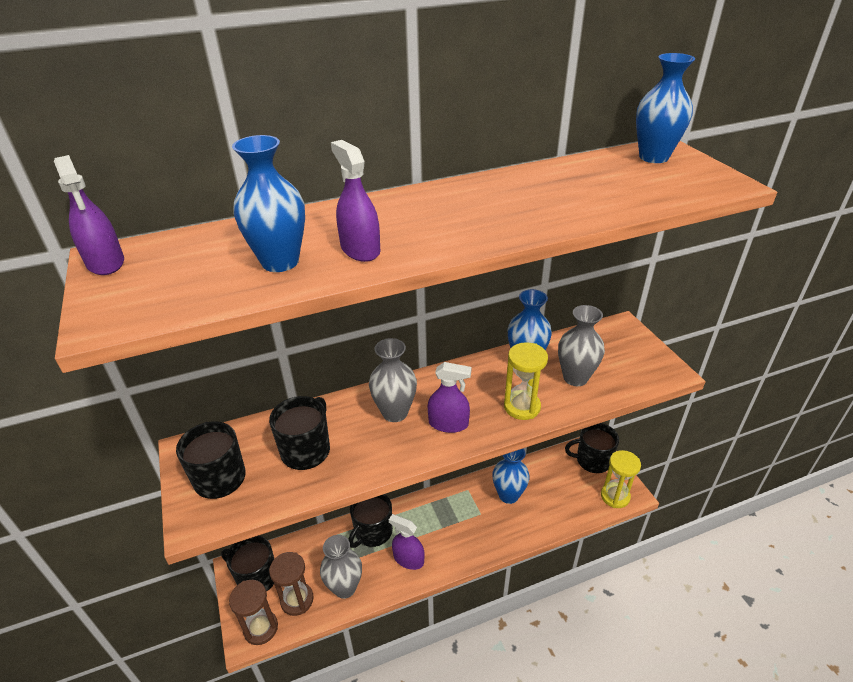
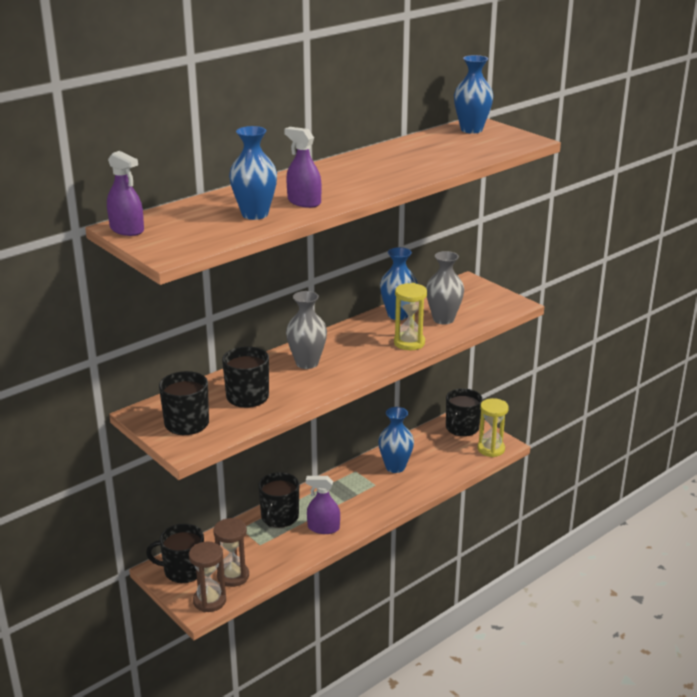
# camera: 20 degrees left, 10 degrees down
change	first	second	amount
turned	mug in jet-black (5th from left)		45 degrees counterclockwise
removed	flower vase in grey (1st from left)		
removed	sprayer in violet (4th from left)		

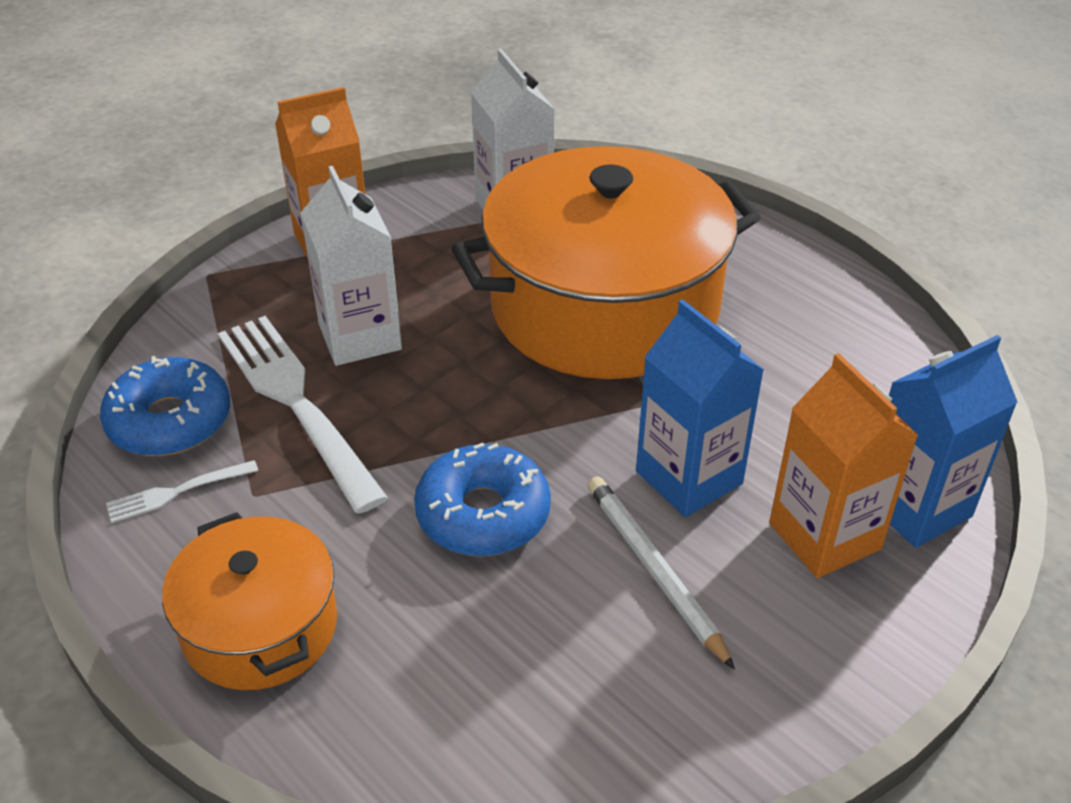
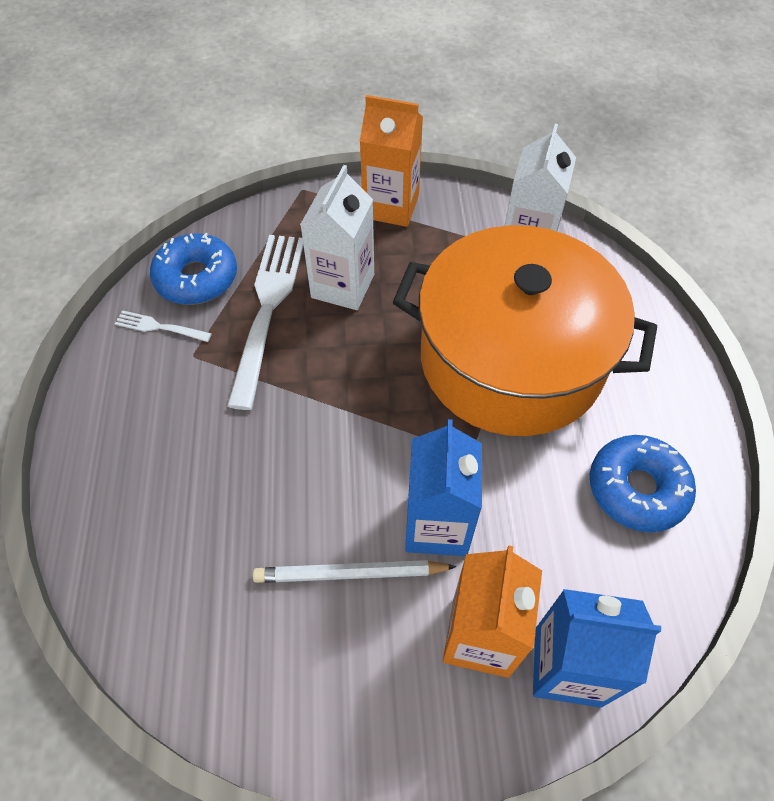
# camera: 40 degrees right, 15 degrees up
change	first	second	amount
turned	pencil in white		105 degrees counterclockwise
moved	doughnut in cobalt (2nd from left)		
removed	cooking pot in orange (1st from left)		

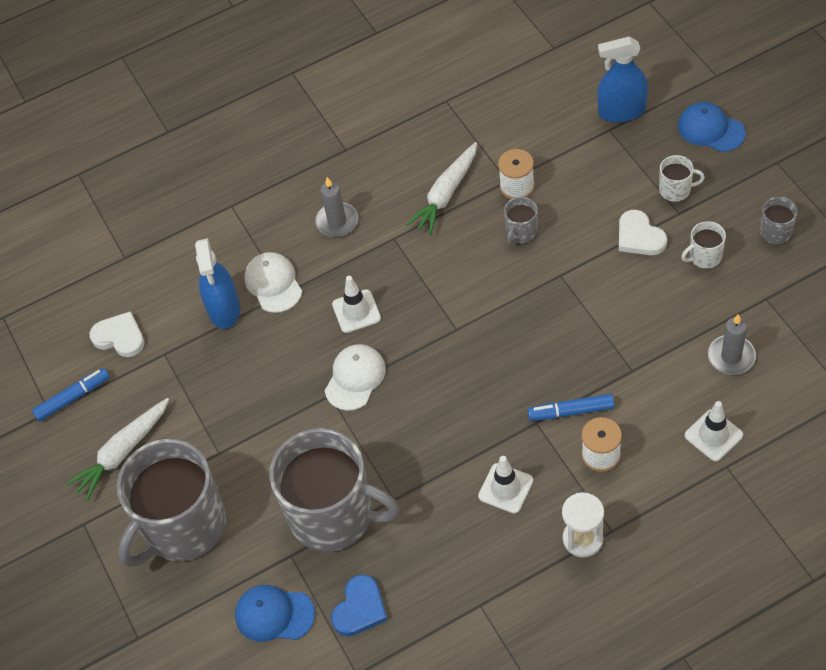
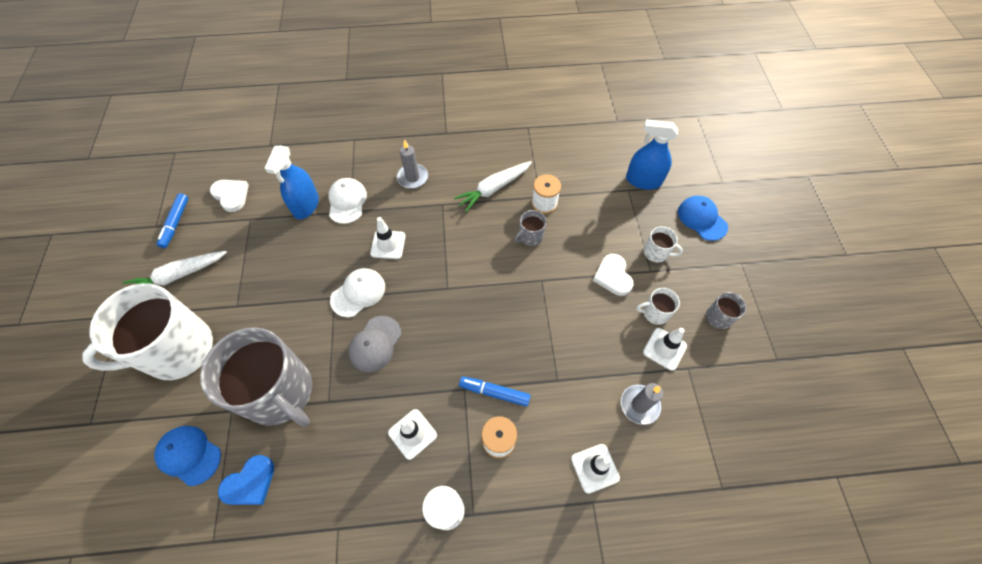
# camera: 15 degrees right, 5 degrees up
change	first	second	amount
recoloured	mug in grey (1st from left)	mug in white (1st from left)	
turned	marker pen in cobalt (1st from left)		105 degrees clockwise
added		peaked cap in grey	
added		road cone in white (4th from left)	

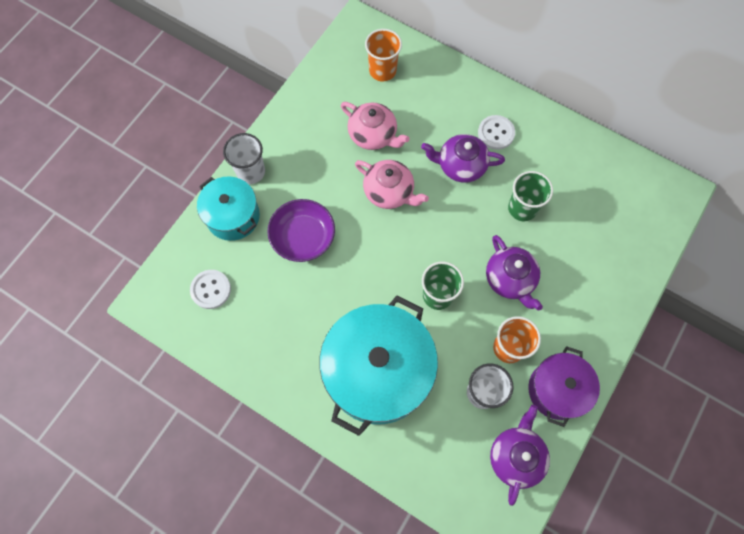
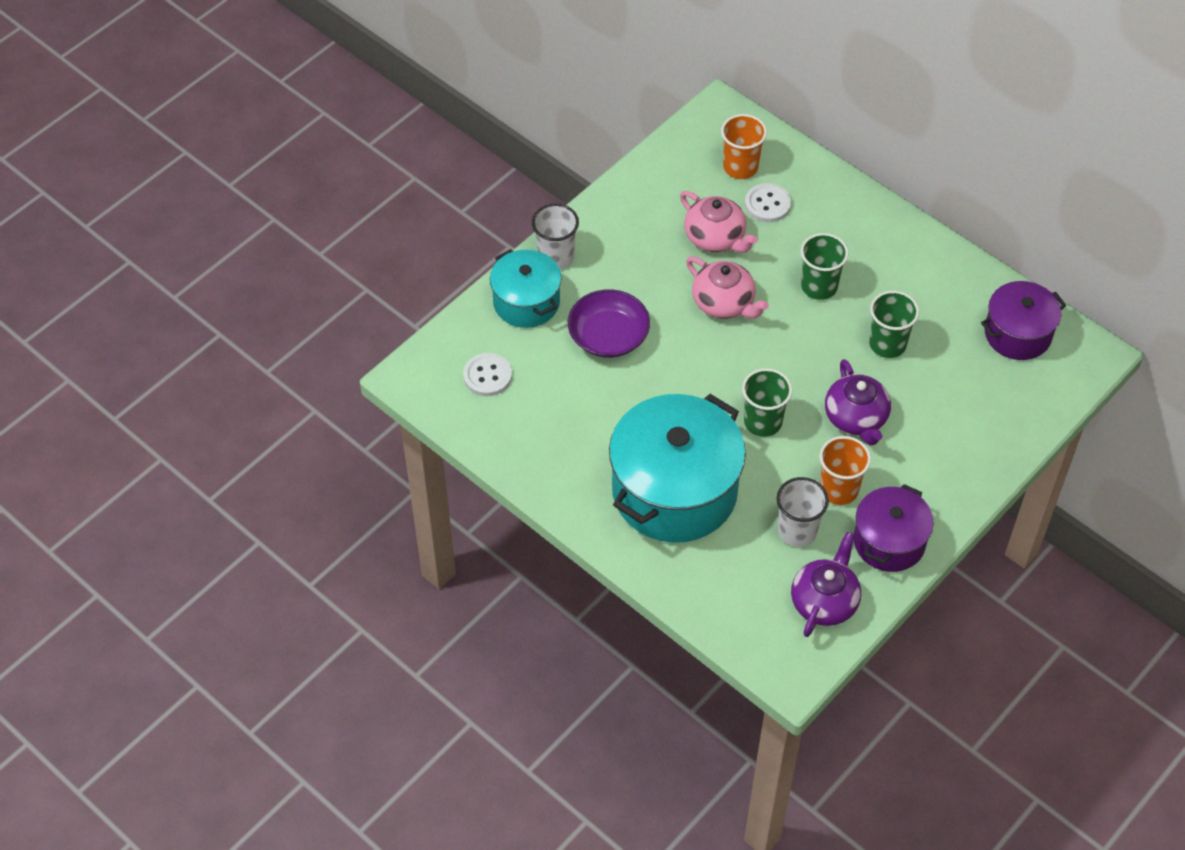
# camera: 10 degrees right, 15 degrees down
change	first	second	amount
moved	shirt button in white (2nd from left)		
replaced	china teapot in violet (1st from left)	beaker in emerald (2nd from left)	
added		cooking pot in violet (2nd from left)	

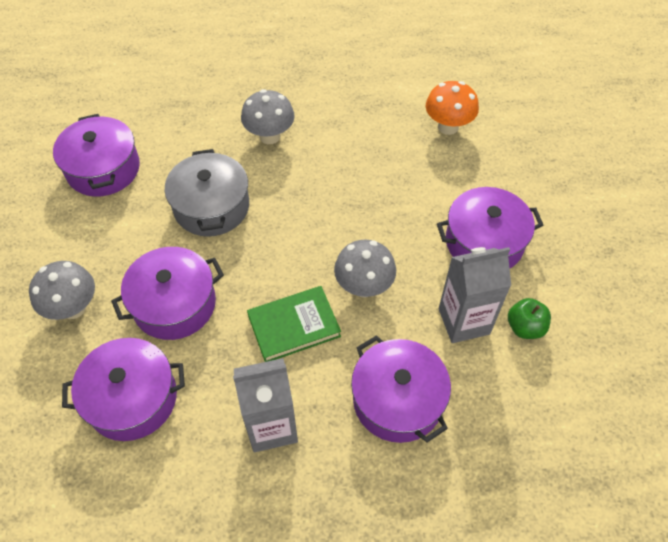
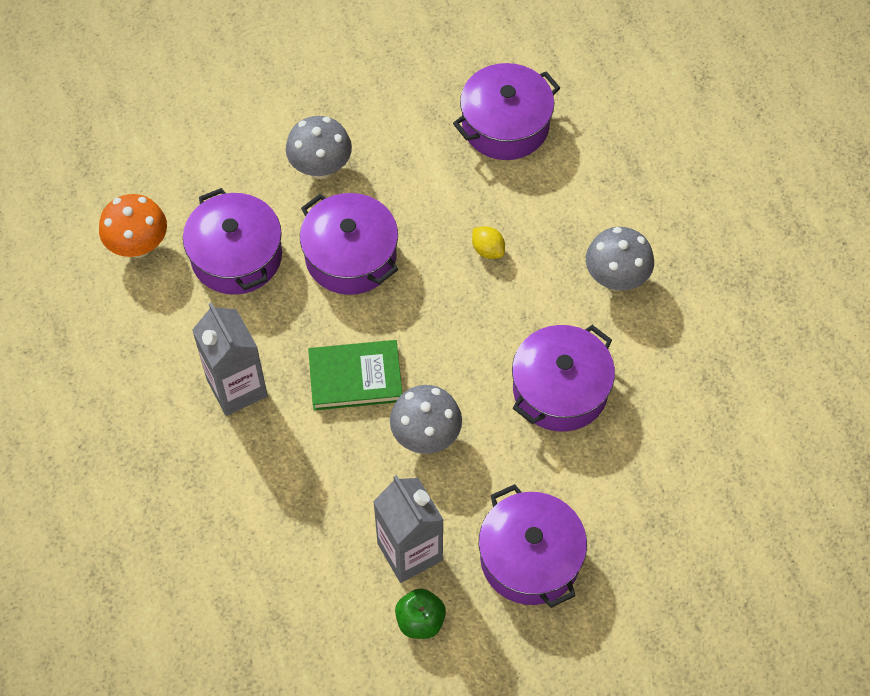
# camera: 75 degrees right, 5 degrees up
change	first	second	amount
moved	mushroom in orange		
turned	hardback in emerald		60 degrees counterclockwise
replaced	cooking pot in grey	citrus fruit in golden	
moved	cooking pot in violet (4th from left in the first image)	cooking pot in violet (5th from left)	

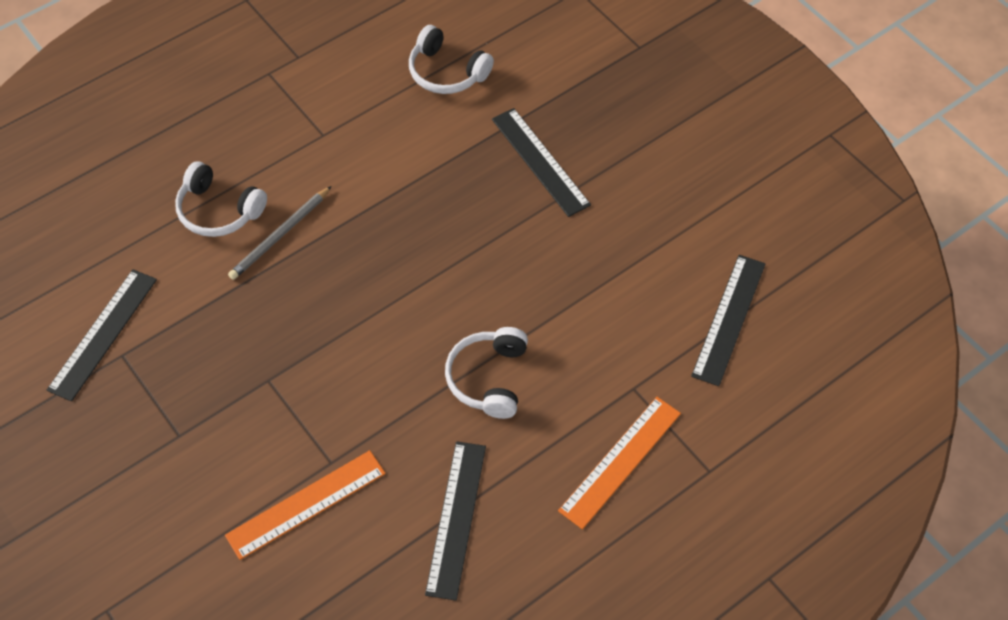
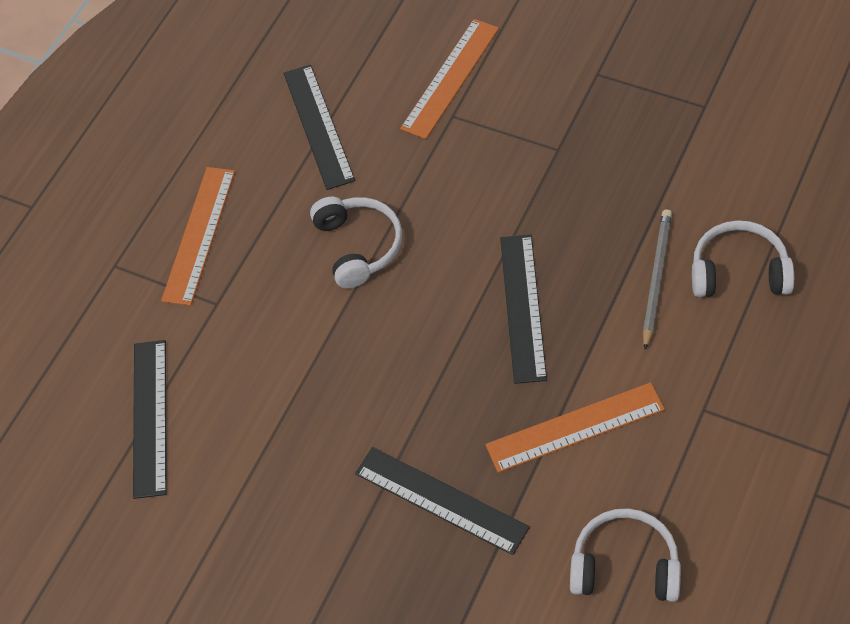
# camera: 160 degrees right, 0 degrees up
change	first	second	amount
added		straightedge in orange (3rd from left)	
moved	straightedge in jet-black (1st from left in the first image)	straightedge in jet-black (4th from left)	

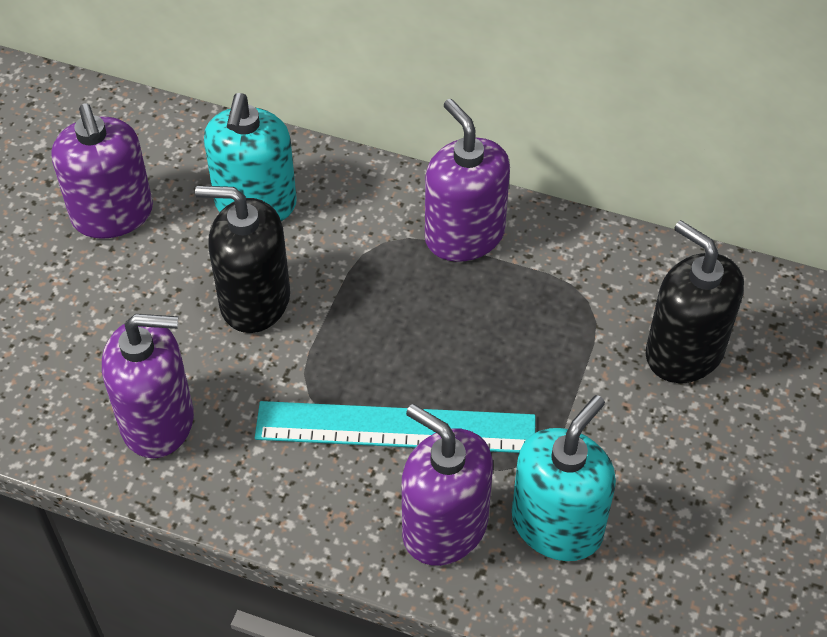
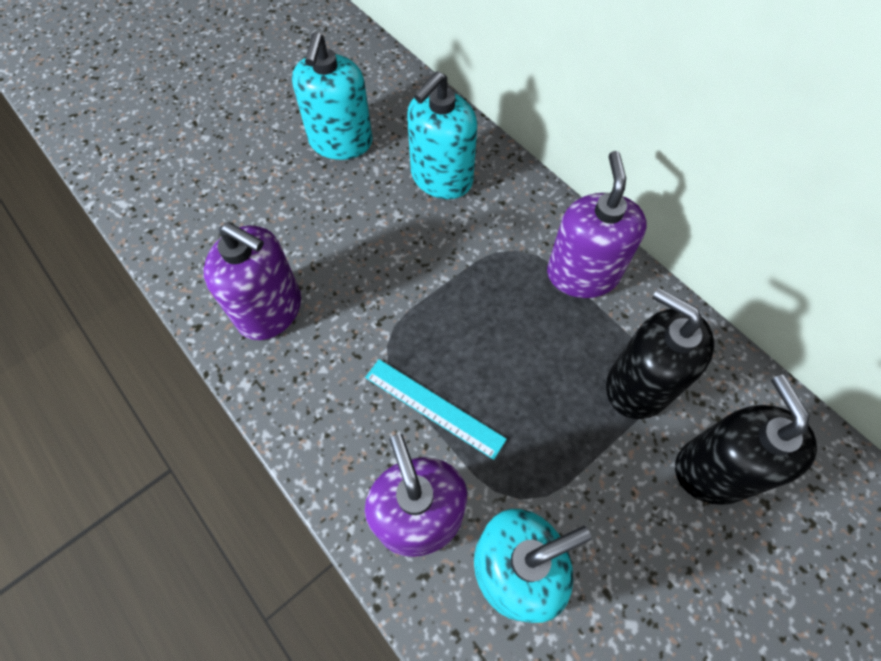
# camera: 30 degrees right, 10 degrees up
change	first	second	amount
recoloured	soap pump in violet (1st from left)	soap pump in teal (1st from left)	
resized	straightedge in teal		x0.63
moved	soap pump in jet-black (1st from left)		

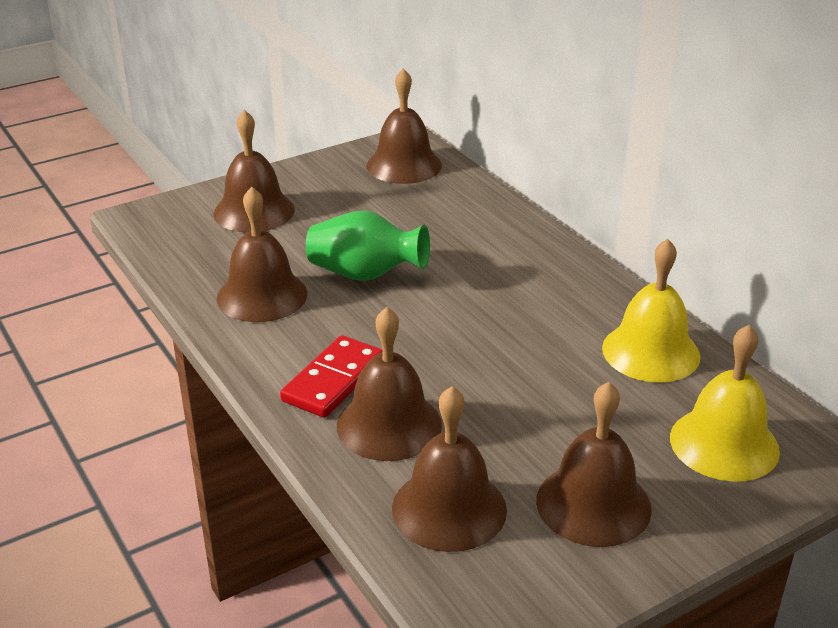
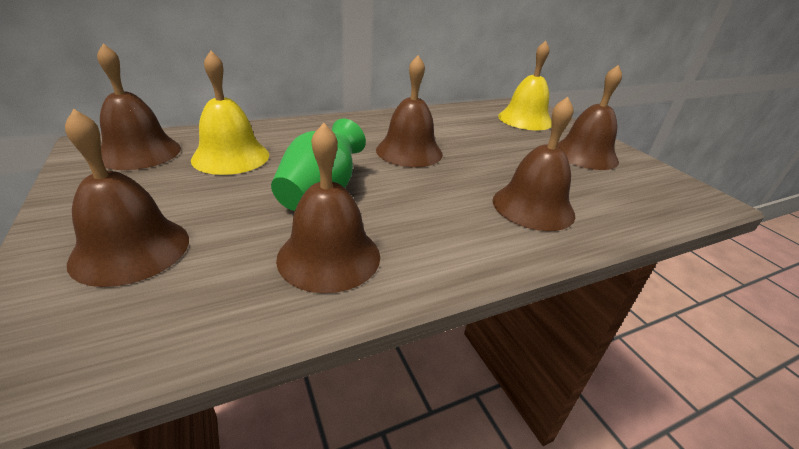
# camera: 85 degrees left, 0 degrees up
change	first	second	amount
moved	hand bell in golden (1st from left)		
moved	hand bell in brown (5th from left in the first image)	hand bell in brown (4th from left)	
removed	domino tile in scarlet		

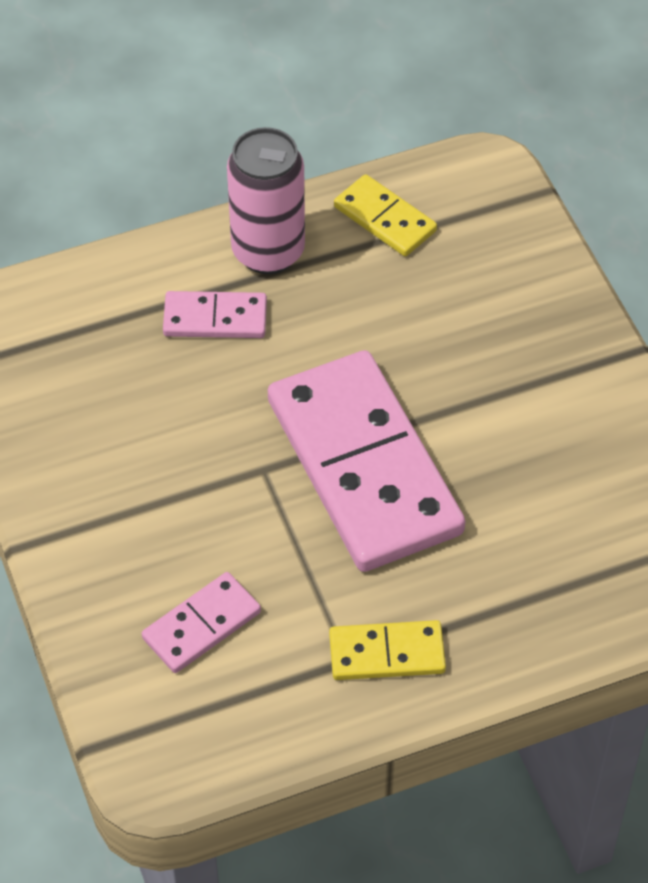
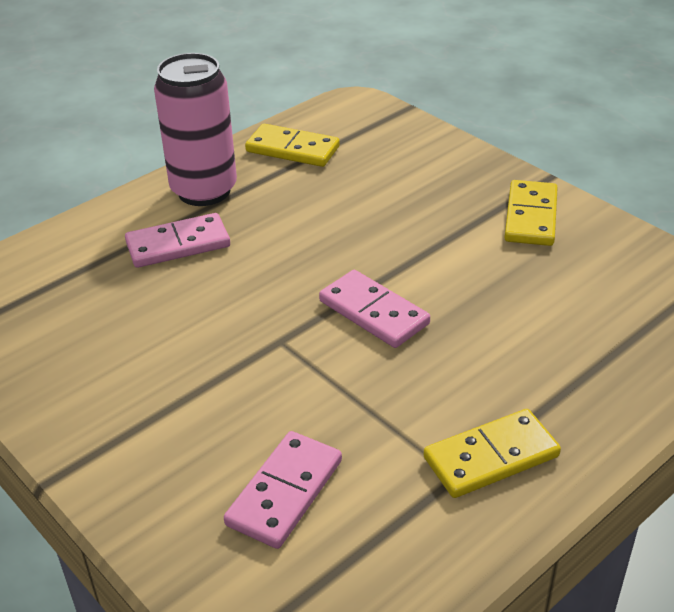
# camera: 20 degrees left, 15 degrees down
change	first	second	amount
resized	domino tile in rose-pink (3rd from left)		x0.46
added		domino tile in golden (3rd from left)	

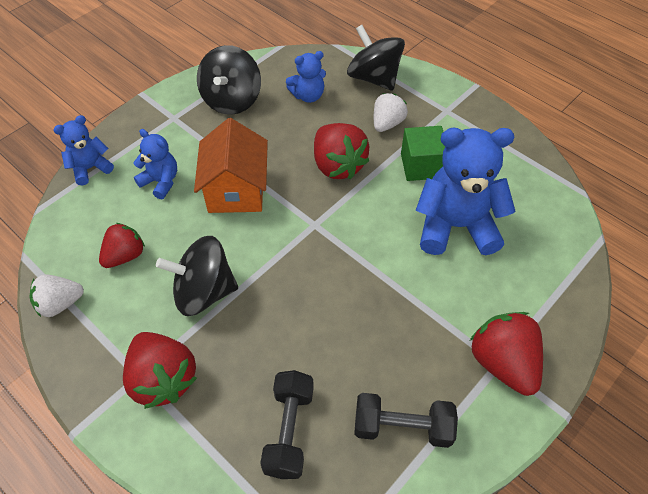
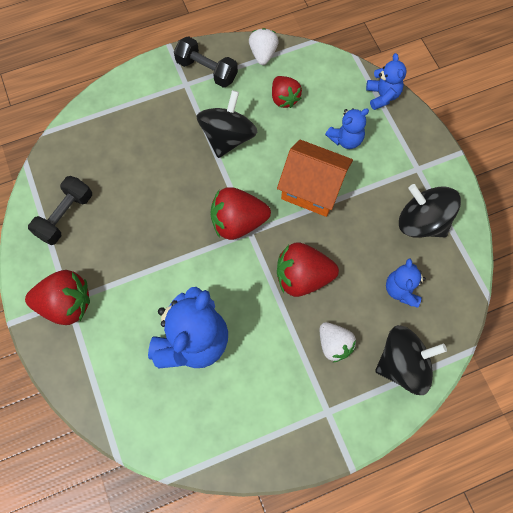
# camera: 115 degrees right, 15 degrees up
change	first	second	amount
moved	free weight in jet-black (1st from left in the first image)	free weight in jet-black (2nd from left)	
moved	strawberry in scarlet (2nd from left)		
removed	block in emerald		

